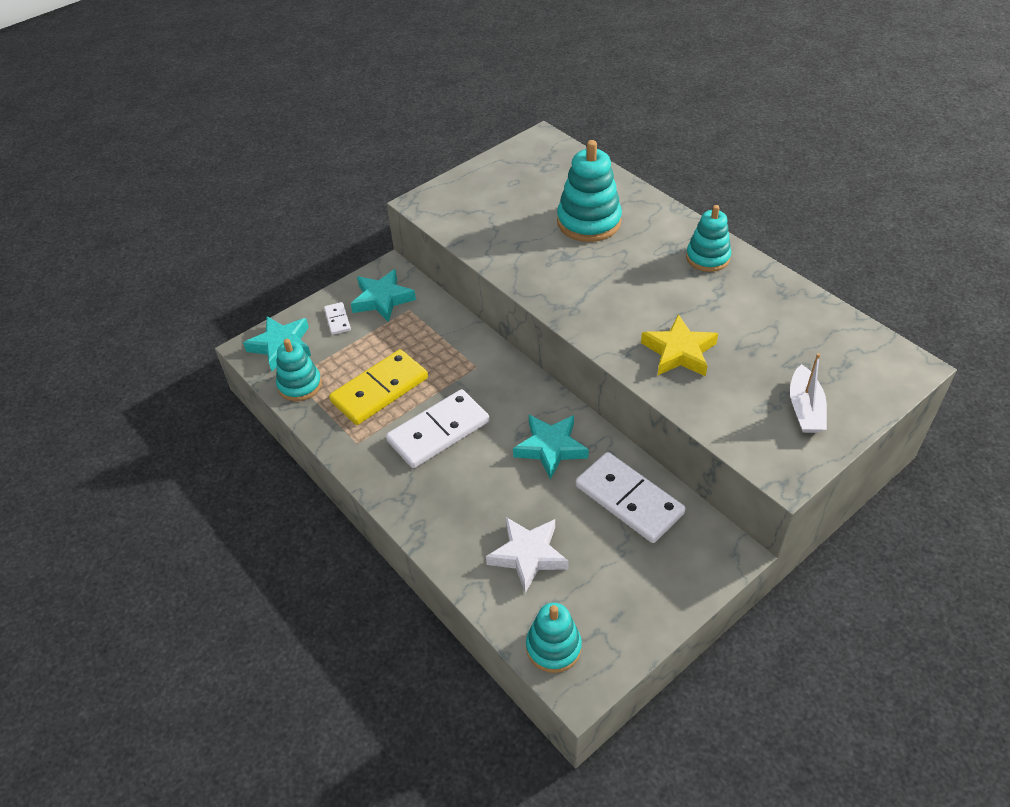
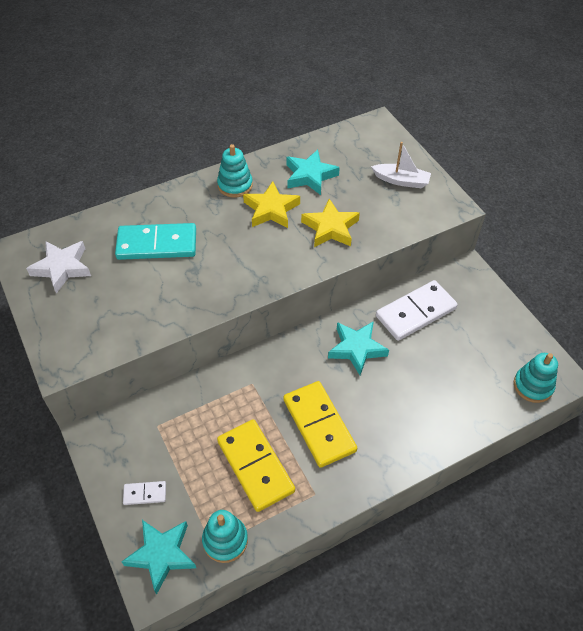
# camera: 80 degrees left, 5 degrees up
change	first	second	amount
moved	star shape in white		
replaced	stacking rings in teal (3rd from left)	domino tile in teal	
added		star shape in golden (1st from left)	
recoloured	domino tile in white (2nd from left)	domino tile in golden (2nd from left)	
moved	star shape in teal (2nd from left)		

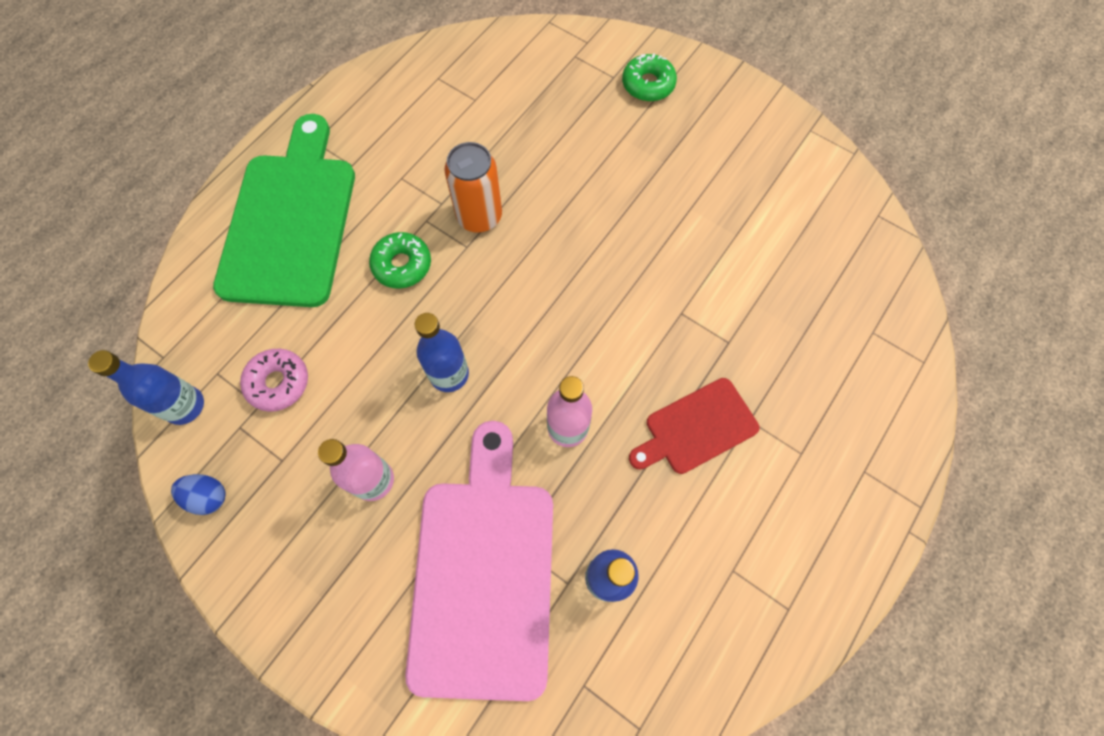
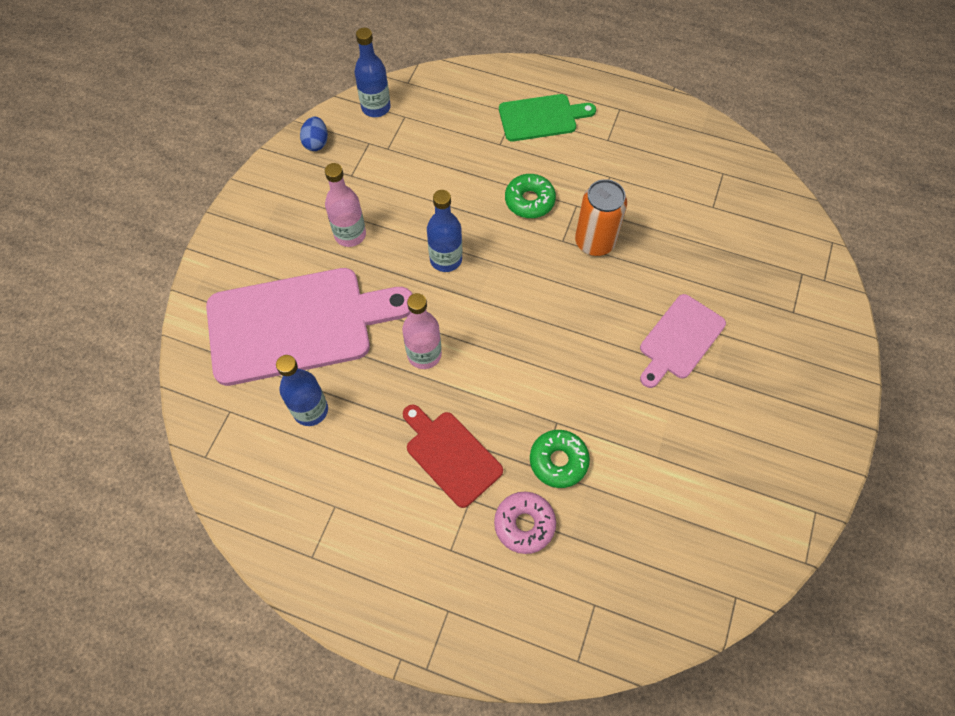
# camera: 75 degrees right, 5 degrees down
change	first	second	amount
moved	doughnut in rose-pink		
resized	chopping board in emerald		x0.53
moved	doughnut in emerald (2nd from left)		
added		chopping board in rose-pink (2nd from left)	

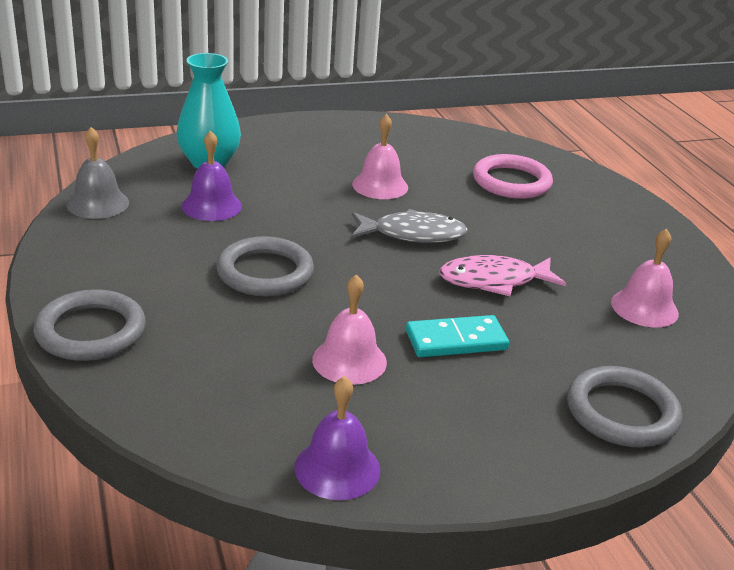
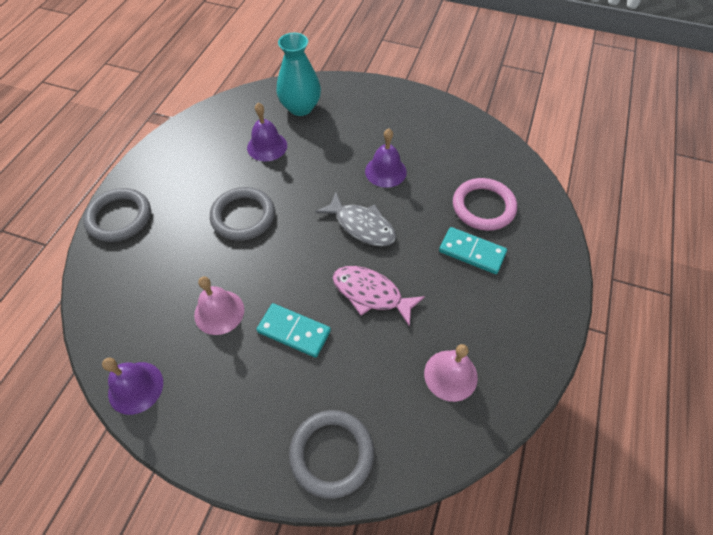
# camera: 40 degrees right, 25 degrees up
change	first	second	amount
recoloured	hand bell in rose-pink (2nd from left)	hand bell in violet (3rd from left)	
added		domino tile in teal (2nd from left)	
removed	hand bell in grey		

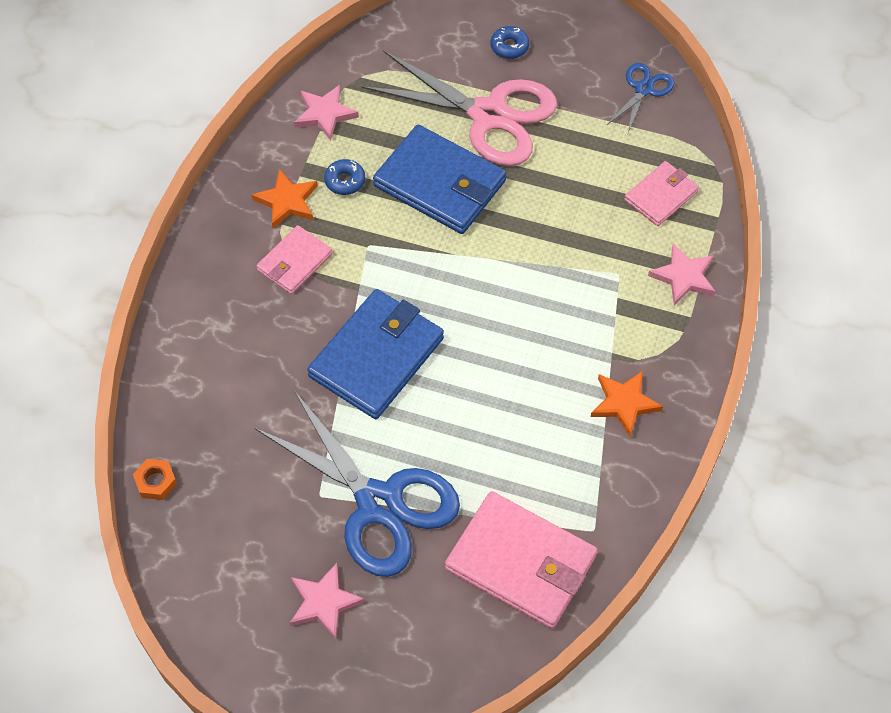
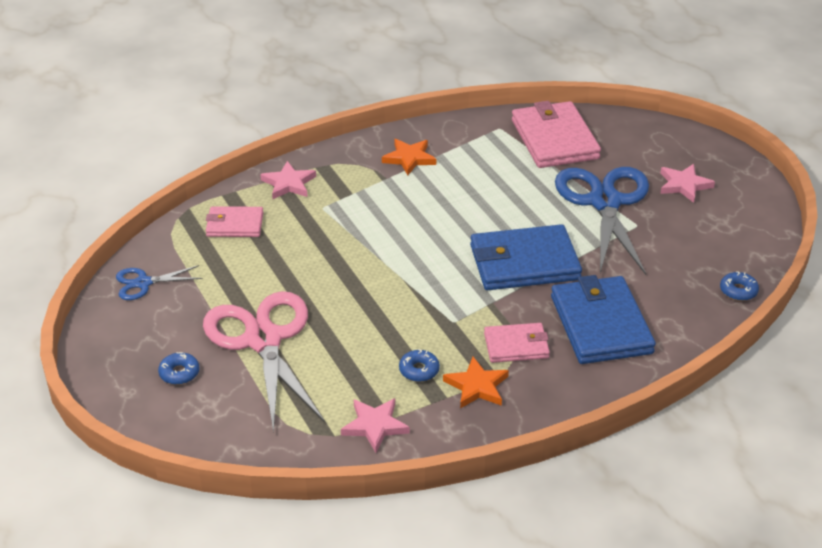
# camera: 135 degrees left, 20 degrees down
change	first	second	amount
moved	billfold in cobalt (2nd from left)		
replaced	hexagon nut in orange	doughnut in cobalt (3rd from left)	

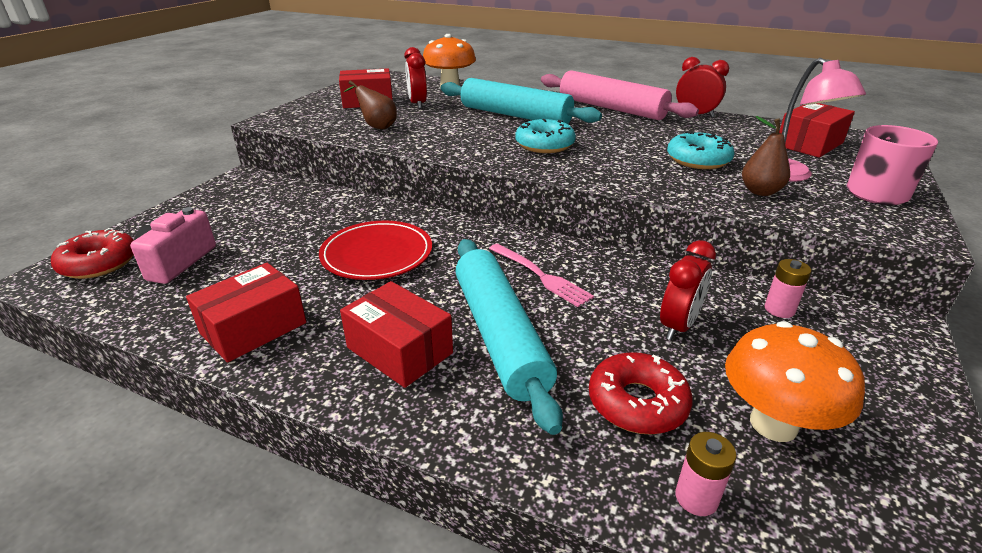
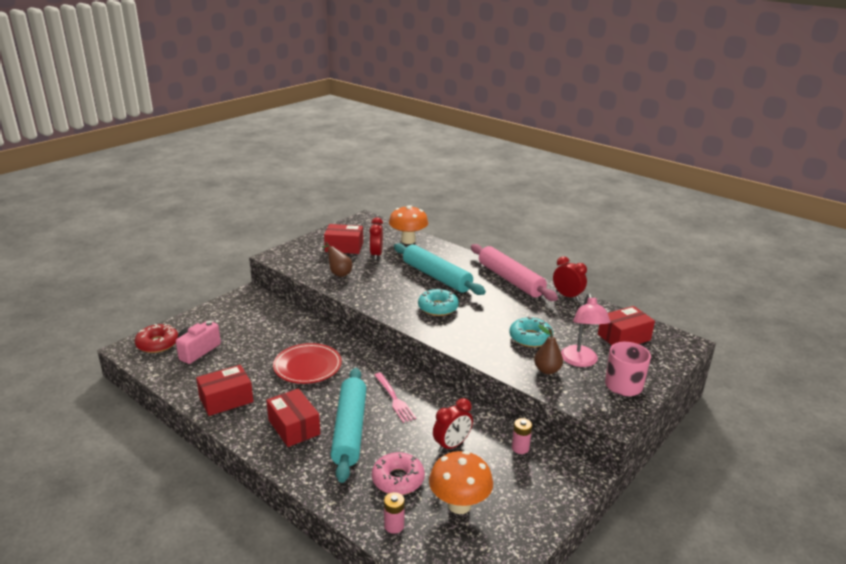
# camera: 15 degrees right, 5 degrees down
change	first	second	amount
recoloured	doughnut in scarlet (2nd from left)	doughnut in rose-pink	

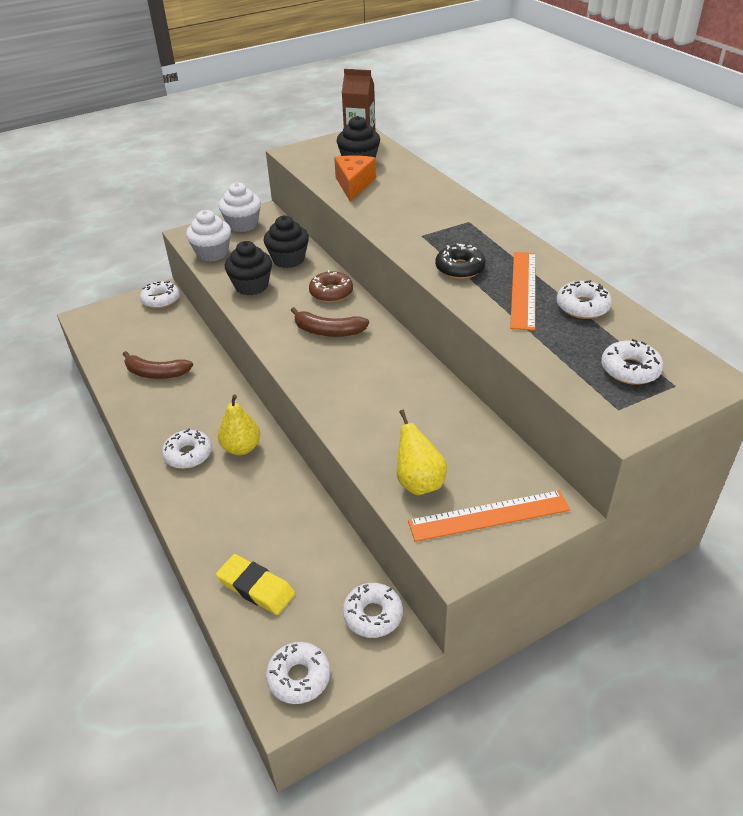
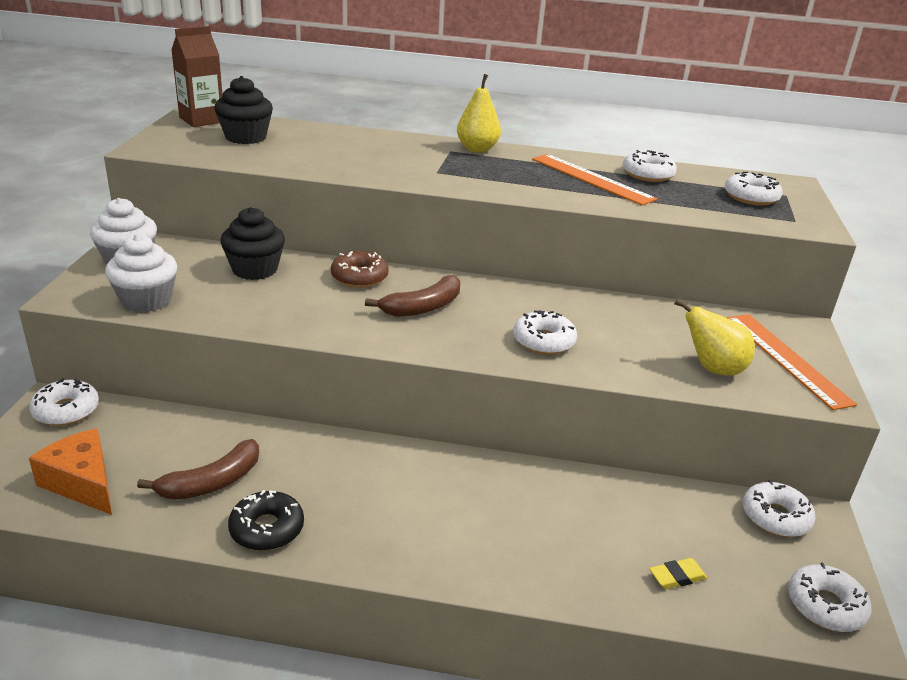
# camera: 55 degrees left, 10 degrees down
change	first	second	amount
moved	cheese wedge in orange		
moved	doughnut in jet-black		
moved	pear fruit in golden (1st from left)		
moved	doughnut in white (2nd from left)		
resized	pencil eraser in golden		x0.57
turned	straightedge in orange (1st from left in the first image)	straightedge in orange (2nd from left)	45 degrees counterclockwise
removed	muffin in jet-black (1st from left)		

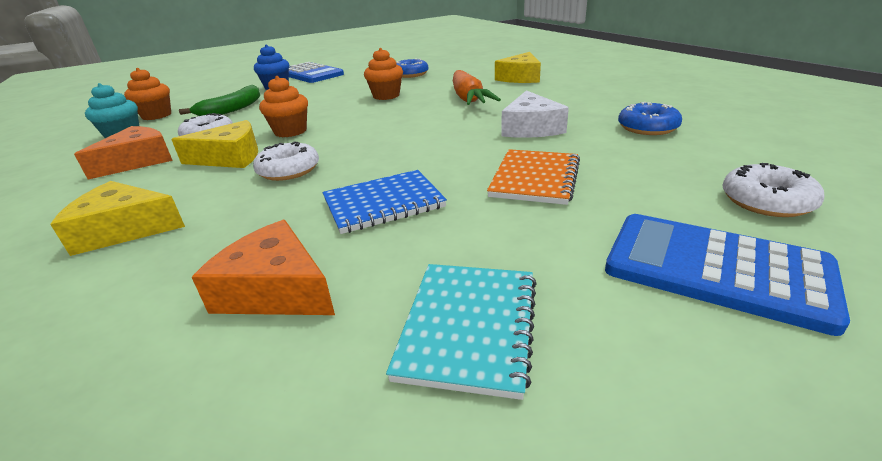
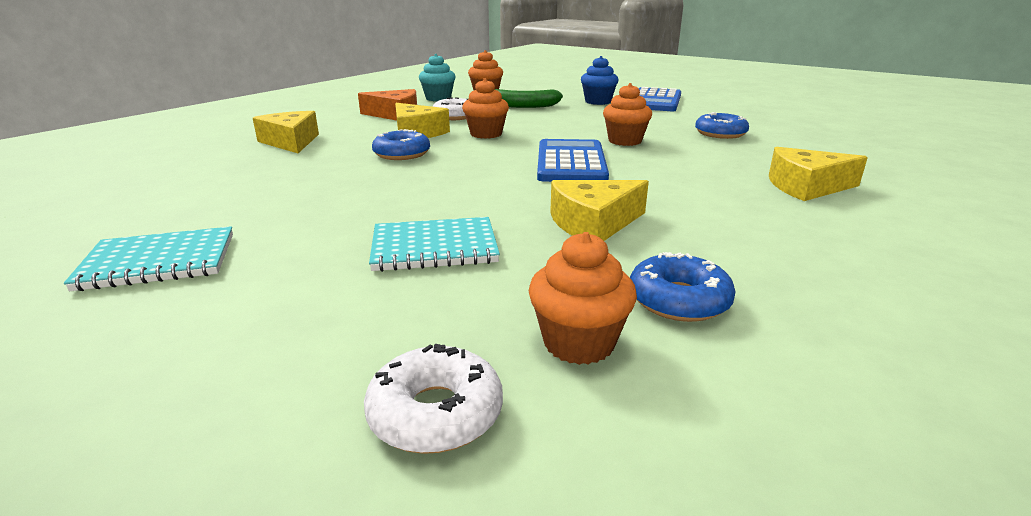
# camera: 60 degrees right, 5 degrees down
change	first	second	amount
recoloured	notepad in orange	notepad in teal (2nd from left)	
recoloured	doughnut in white (2nd from left)	doughnut in cobalt (1st from left)	
added		muffin in orange (3rd from left)	
moved	pocket calculator in cobalt (2nd from left in the first image)	pocket calculator in cobalt (1st from left)	
recoloured	cheese wedge in white	cheese wedge in golden (3rd from left)	
removed	cheese wedge in orange (2nd from left)		
removed	notepad in cobalt		
removed	root vegetable in orange		

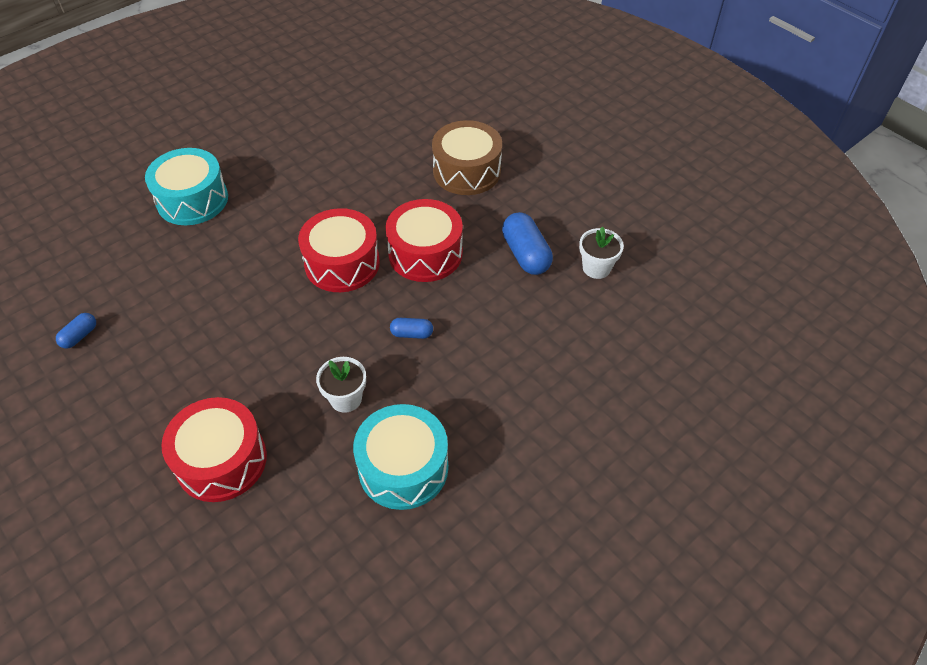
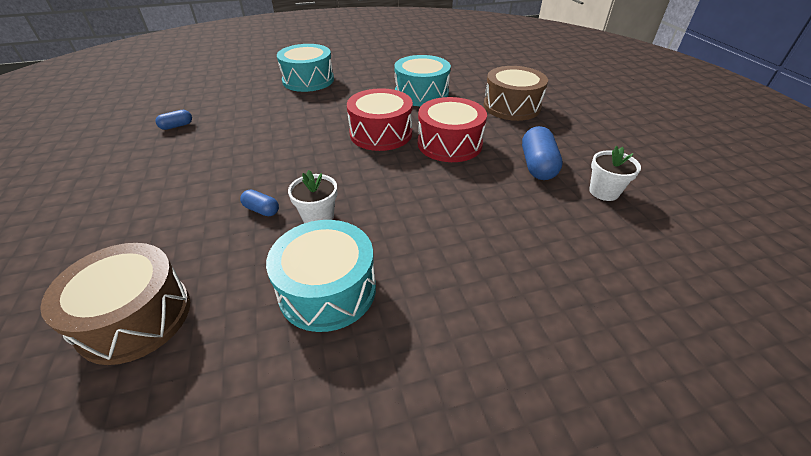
# camera: 25 degrees right, 10 degrees down
change	first	second	amount
added		toy drum in brown (1st from left)	
moved	pill shape in cobalt (2nd from left)		
added		toy drum in teal (3rd from left)	
removed	toy drum in scarlet (1st from left)		

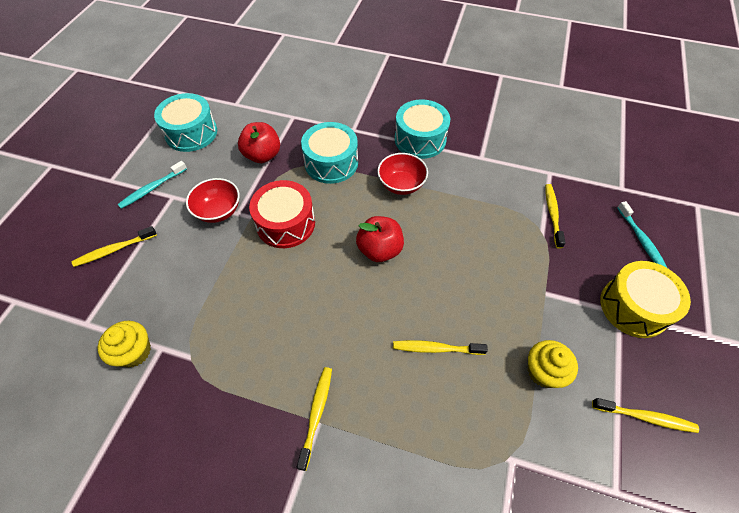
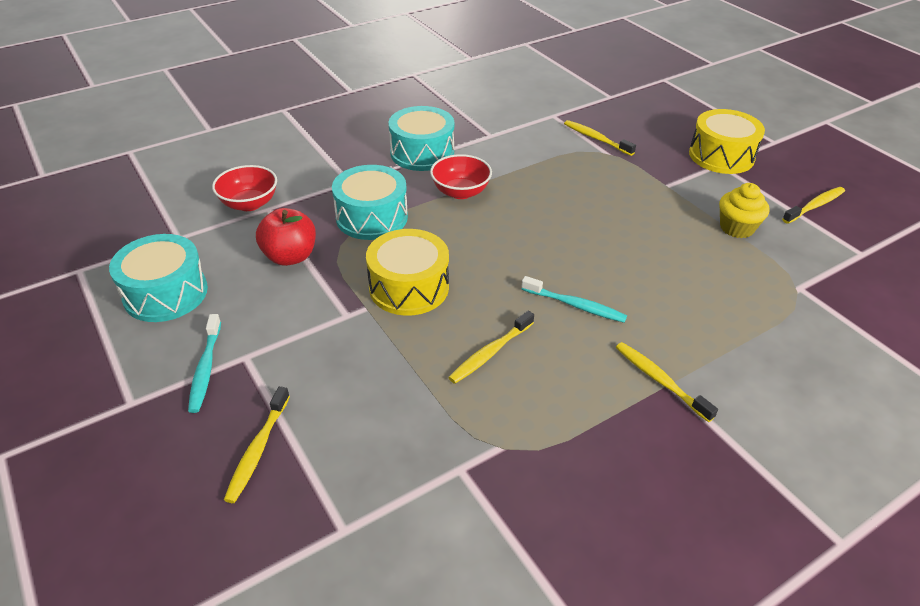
# camera: 50 degrees left, 15 degrees down
change	first	second	amount
moved	deep dish in scarlet (1st from left)		
recoloured	toy drum in scarlet	toy drum in golden (1st from left)	
moved	toothbrush in golden (3rd from left in the first image)	toothbrush in golden (2nd from left)	
moved	toothbrush in teal (2nd from left)		
removed	muffin in golden (1st from left)		
removed	toy apple in scarlet (2nd from left)		

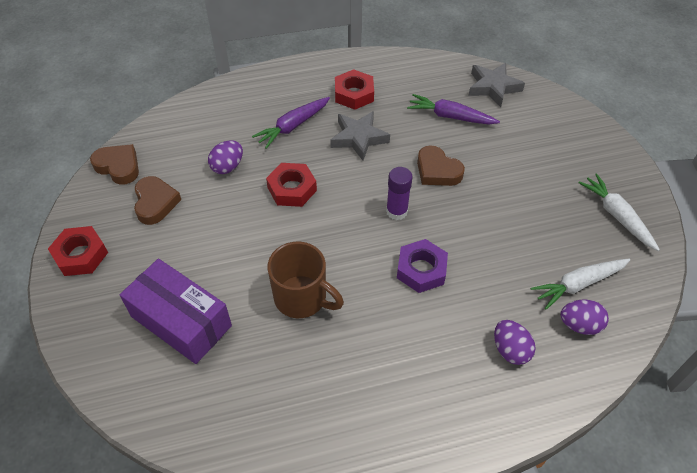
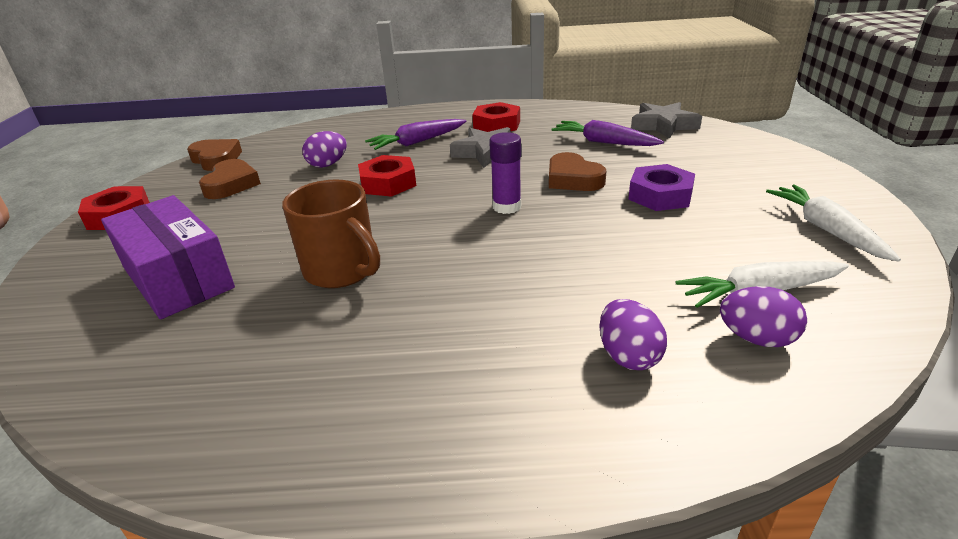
# camera: 15 degrees right, 20 degrees down
change	first	second	amount
moved	hexagon nut in violet		

